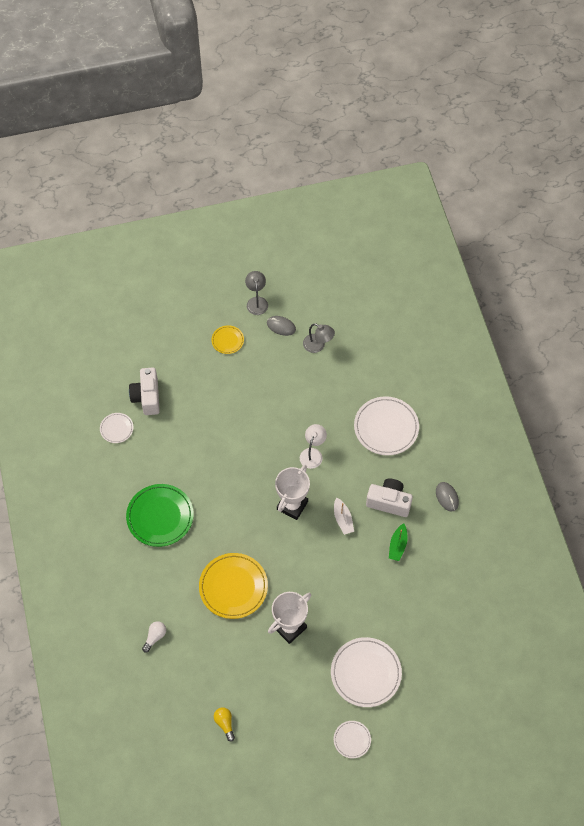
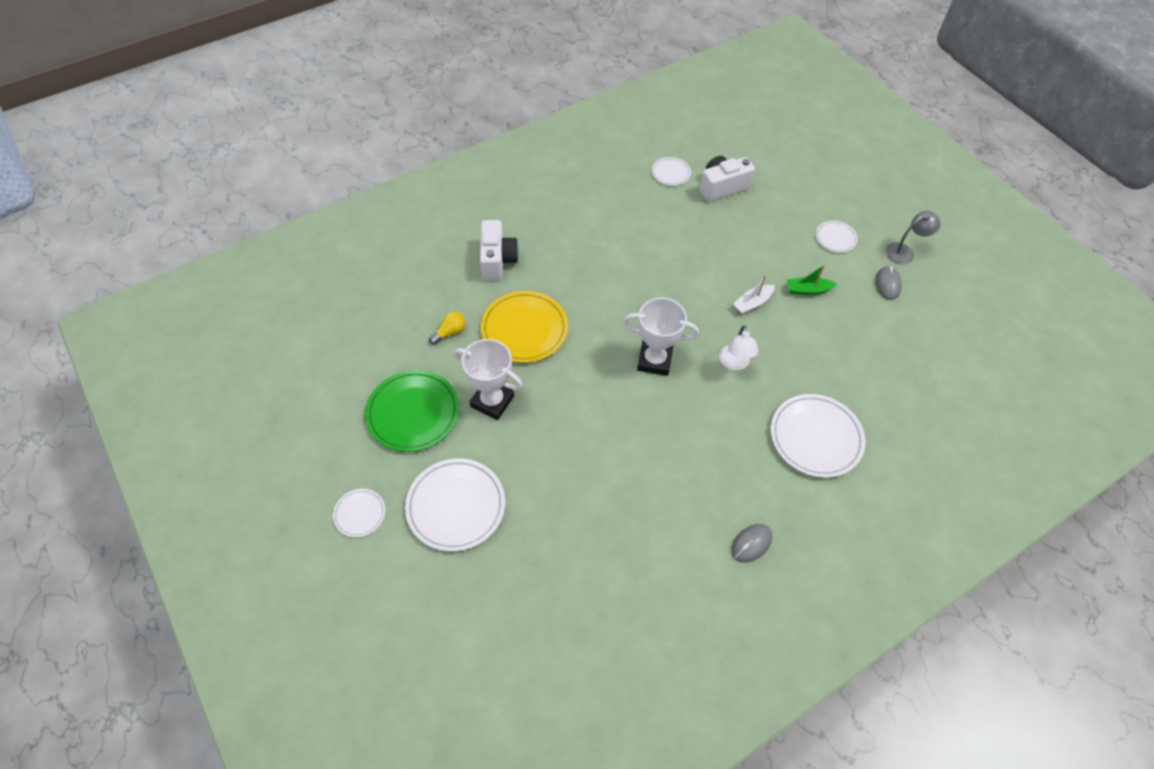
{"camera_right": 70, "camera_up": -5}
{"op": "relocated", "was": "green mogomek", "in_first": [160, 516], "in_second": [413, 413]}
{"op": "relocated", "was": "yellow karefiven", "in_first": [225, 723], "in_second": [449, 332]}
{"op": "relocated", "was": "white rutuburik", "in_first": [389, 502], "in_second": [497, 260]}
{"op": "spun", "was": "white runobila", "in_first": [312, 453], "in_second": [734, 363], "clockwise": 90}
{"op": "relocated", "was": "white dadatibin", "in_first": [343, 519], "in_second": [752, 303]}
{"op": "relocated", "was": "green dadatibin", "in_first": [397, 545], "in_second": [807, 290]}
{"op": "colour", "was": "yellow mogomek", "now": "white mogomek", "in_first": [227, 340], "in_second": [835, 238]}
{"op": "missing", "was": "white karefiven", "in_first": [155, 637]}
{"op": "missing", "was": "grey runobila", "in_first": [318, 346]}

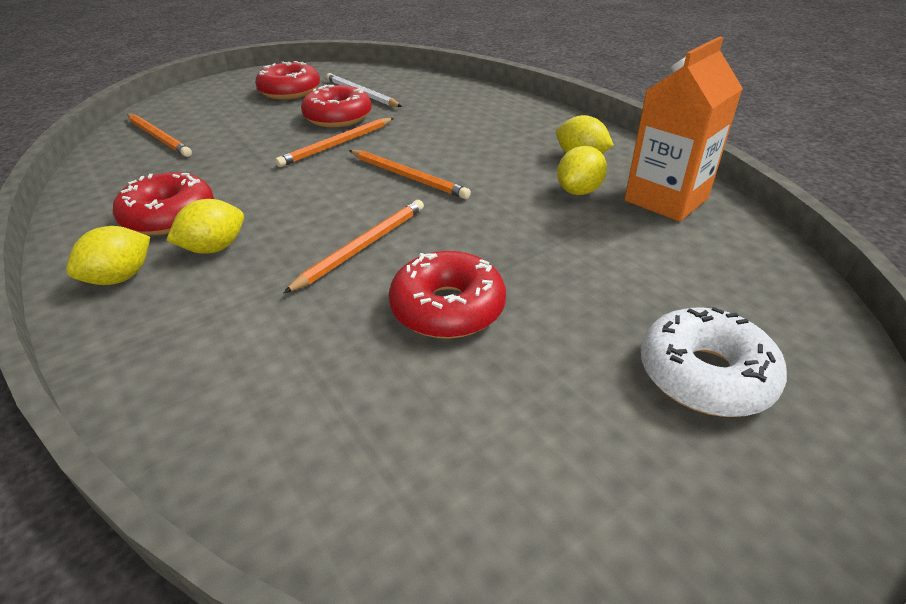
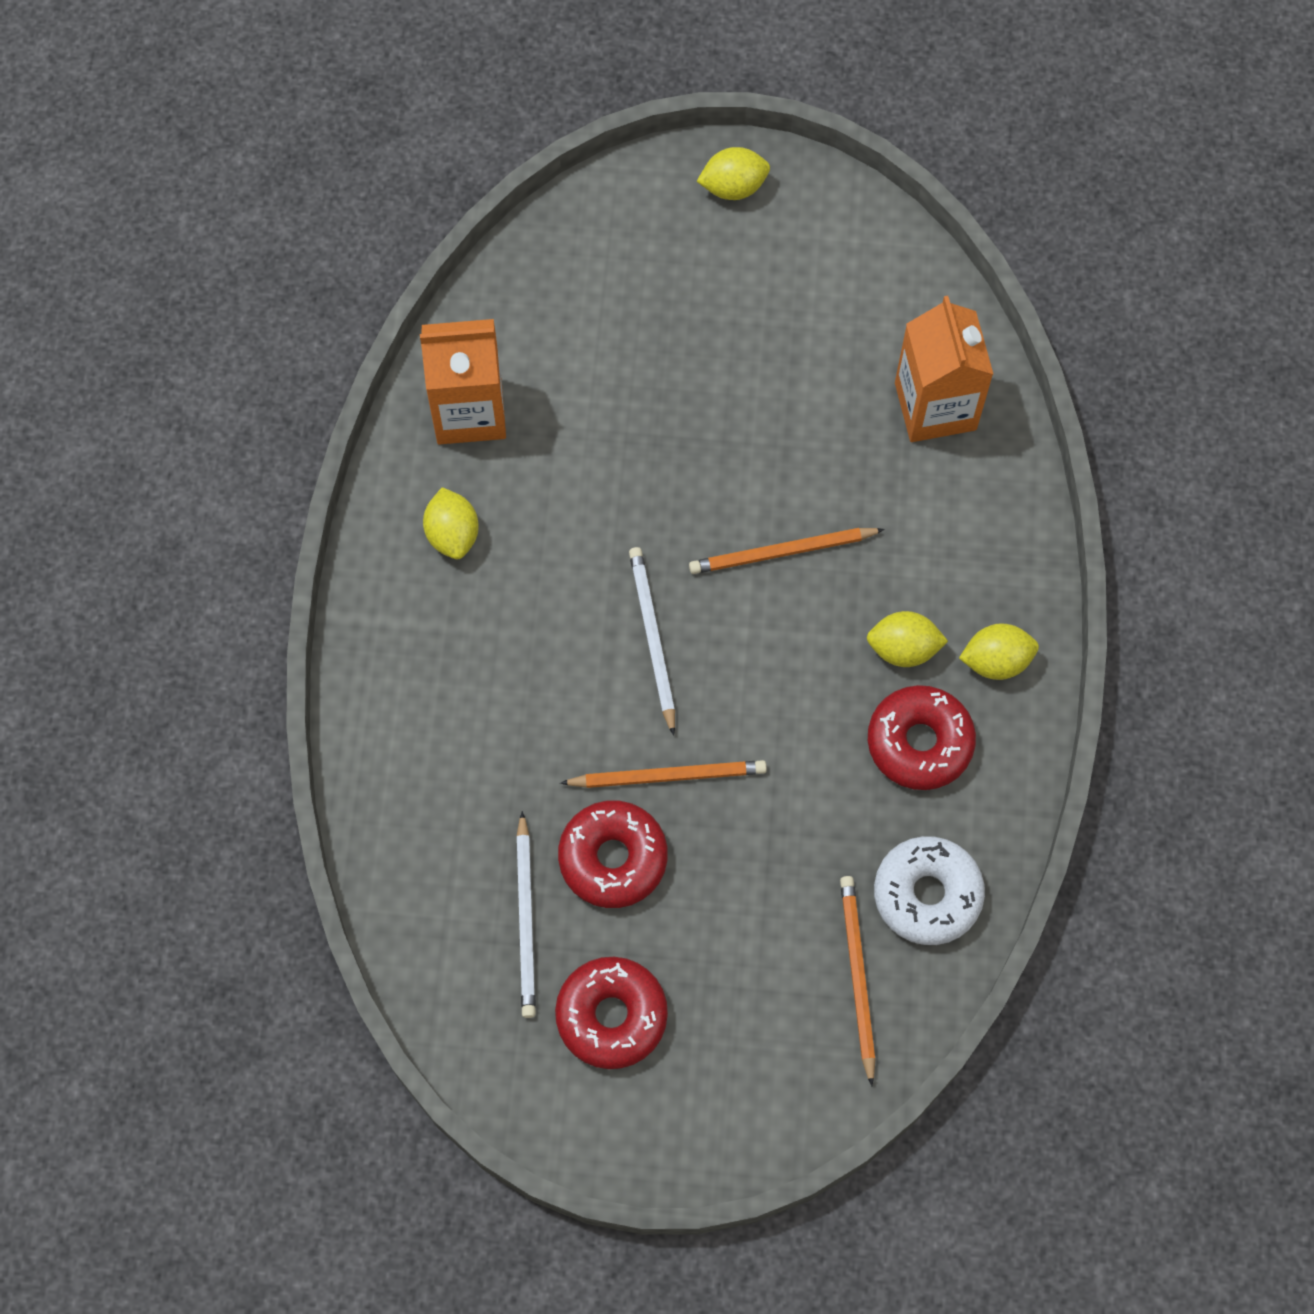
{"camera_right": -140, "camera_up": 30}
{"op": "colour", "was": "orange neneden", "now": "white neneden", "in_first": [407, 176], "in_second": [652, 639]}
{"op": "relocated", "was": "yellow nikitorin", "in_first": [579, 191], "in_second": [733, 187]}
{"op": "relocated", "was": "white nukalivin", "in_first": [705, 375], "in_second": [927, 895]}
{"op": "appeared", "now": "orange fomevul", "in_second": [935, 406]}
{"op": "missing", "was": "red nukalivin", "in_first": [447, 308]}

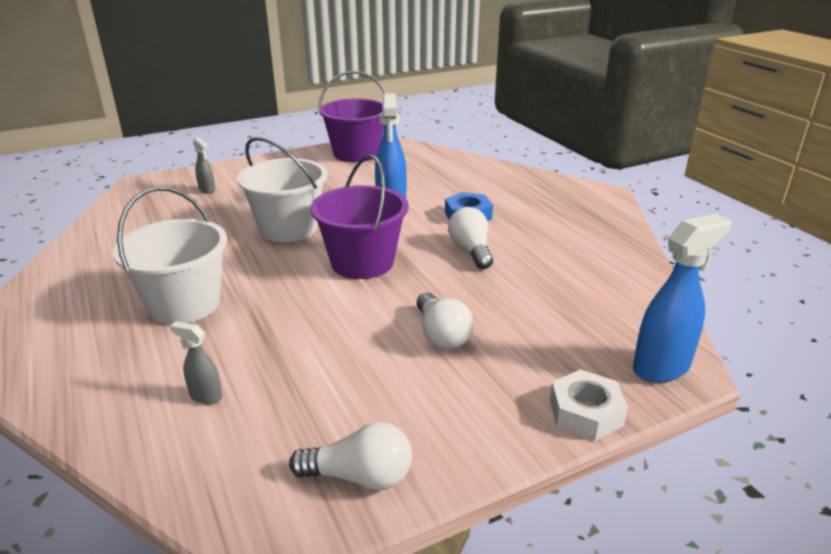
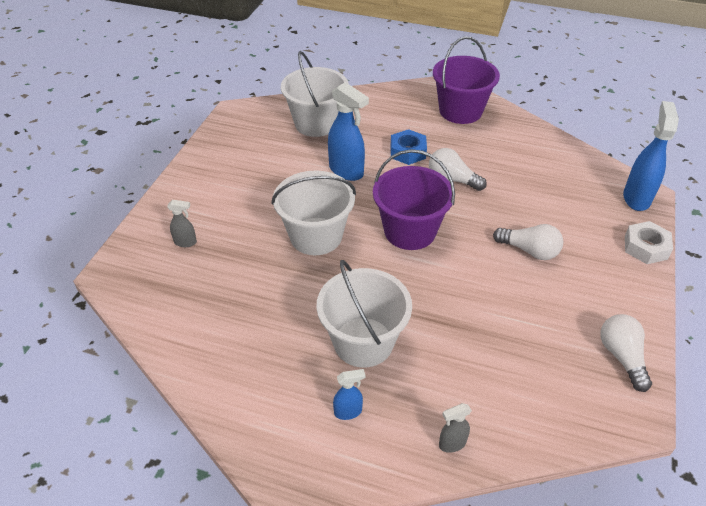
{"camera_right": -45, "camera_up": 15}
{"op": "appeared", "now": "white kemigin", "in_second": [316, 123]}
{"op": "appeared", "now": "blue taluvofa", "in_second": [348, 412]}
{"op": "relocated", "was": "purple kemigin", "in_first": [356, 153], "in_second": [460, 111]}
{"op": "relocated", "was": "grey taluvofa", "in_first": [205, 396], "in_second": [452, 444]}
{"op": "spun", "was": "white karefiven", "in_first": [359, 476], "in_second": [622, 357], "clockwise": -60}

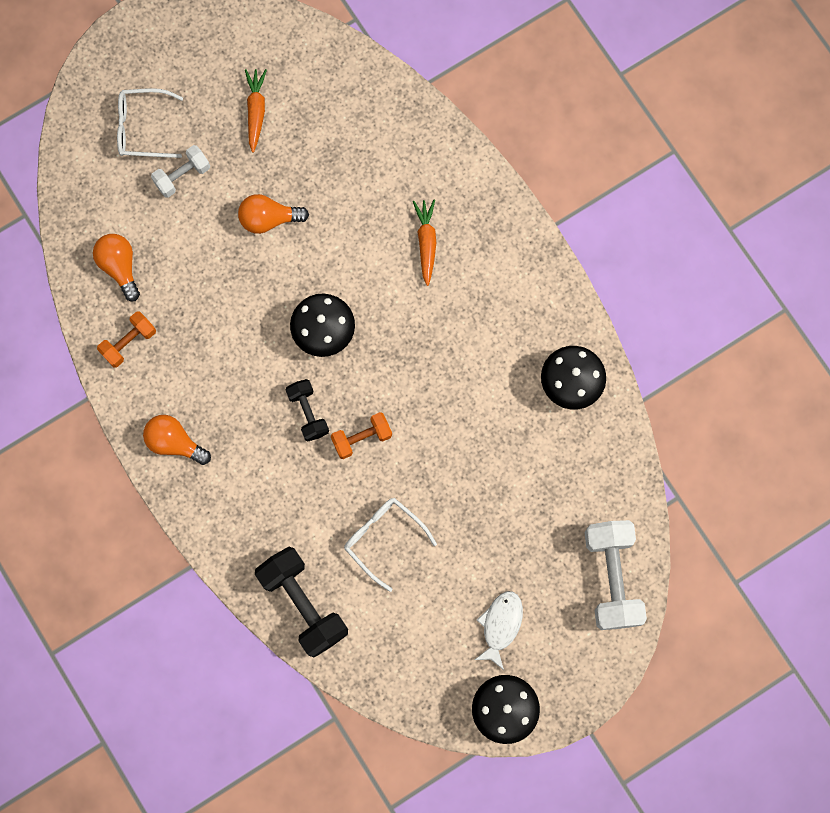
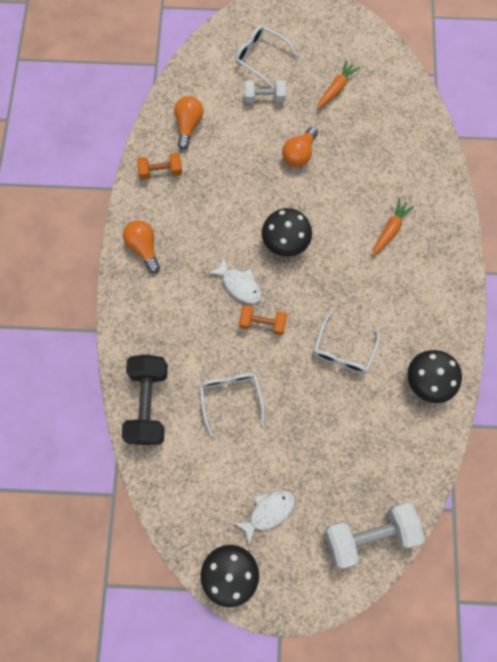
{"camera_right": 35, "camera_up": -5}
{"op": "exchanged", "was": "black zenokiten", "now": "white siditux", "in_first": [308, 413], "in_second": [239, 285]}
{"op": "spun", "was": "orange karefiven", "in_first": [269, 219], "in_second": [299, 154], "clockwise": -90}
{"op": "appeared", "now": "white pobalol", "in_second": [343, 350]}
{"op": "spun", "was": "white zenokiten", "in_first": [612, 577], "in_second": [369, 534], "clockwise": 45}

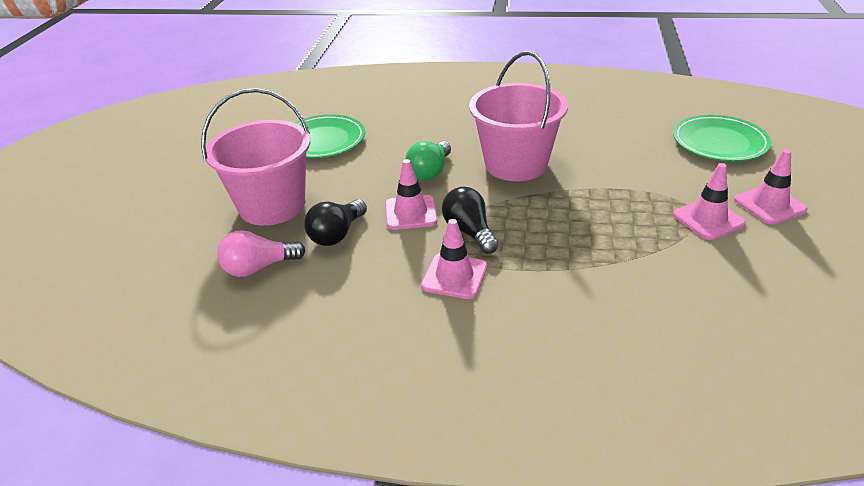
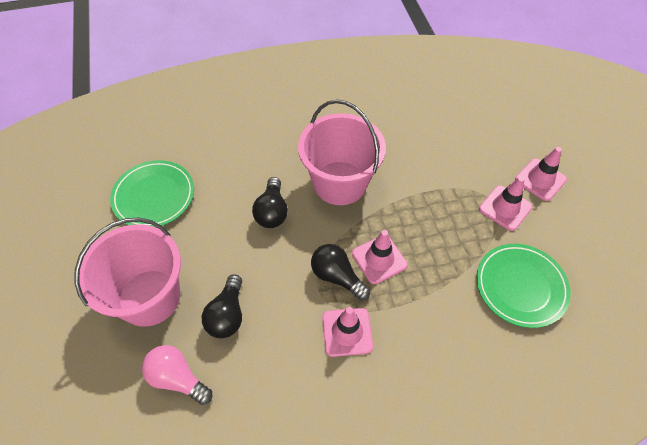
{"camera_right": -25, "camera_up": 20}
{"op": "spun", "was": "pink karefiven", "in_first": [259, 268], "in_second": [177, 378], "clockwise": 75}
{"op": "colour", "was": "green karefiven", "now": "black karefiven", "in_first": [430, 171], "in_second": [272, 212]}
{"op": "relocated", "was": "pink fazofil", "in_first": [410, 213], "in_second": [379, 259]}
{"op": "relocated", "was": "green mogomek", "in_first": [719, 143], "in_second": [520, 286]}

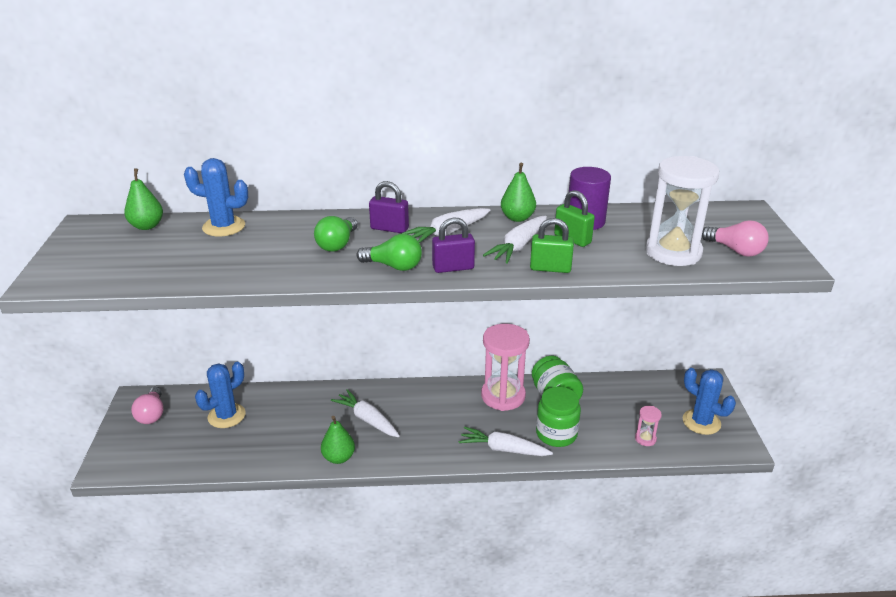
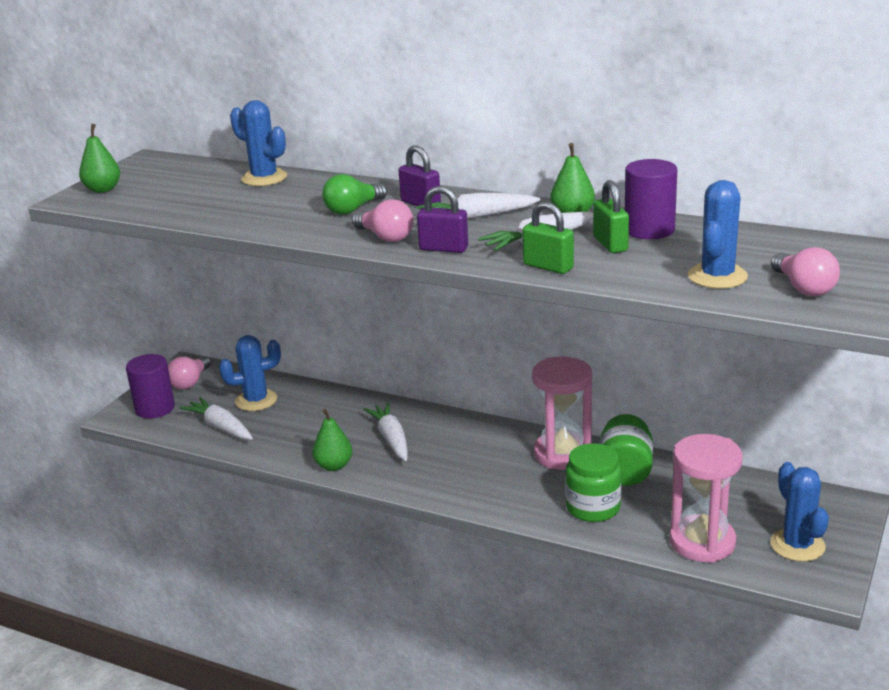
{"camera_right": 30, "camera_up": -5}
{"op": "relocated", "was": "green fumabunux", "in_first": [147, 226], "in_second": [103, 189]}
{"op": "appeared", "now": "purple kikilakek", "in_second": [155, 408]}
{"op": "relocated", "was": "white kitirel", "in_first": [504, 449], "in_second": [221, 427]}
{"op": "colour", "was": "green karefiven", "now": "pink karefiven", "in_first": [394, 266], "in_second": [385, 237]}
{"op": "size", "was": "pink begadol", "in_first": [645, 439], "in_second": [702, 542], "ratio": 2.25}
{"op": "exchanged", "was": "white begadol", "now": "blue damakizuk", "in_first": [673, 252], "in_second": [717, 276]}

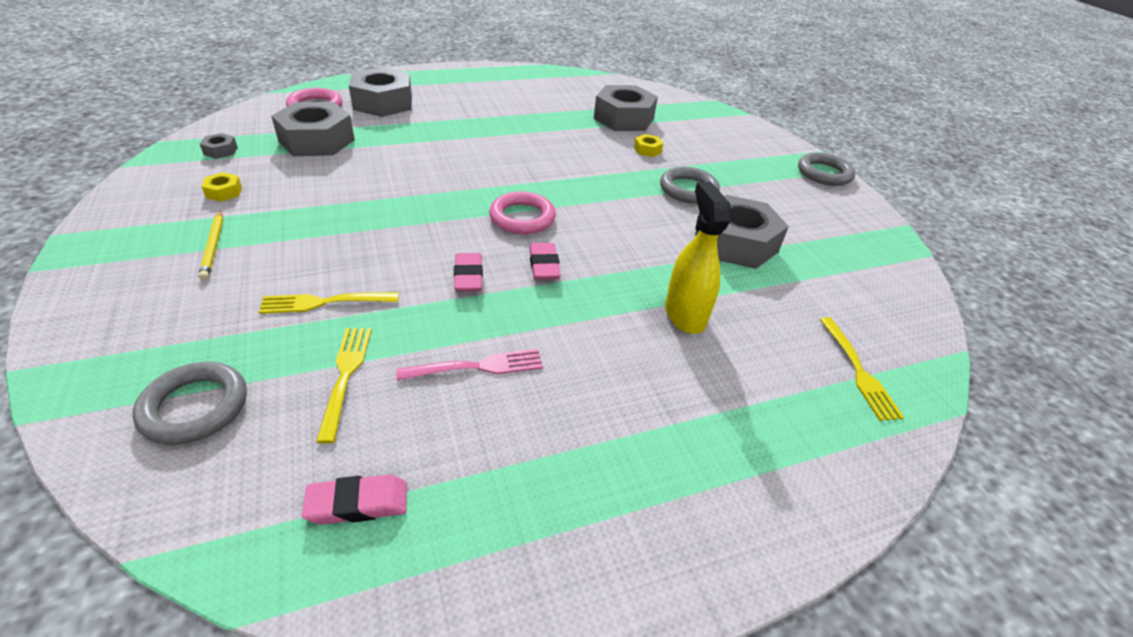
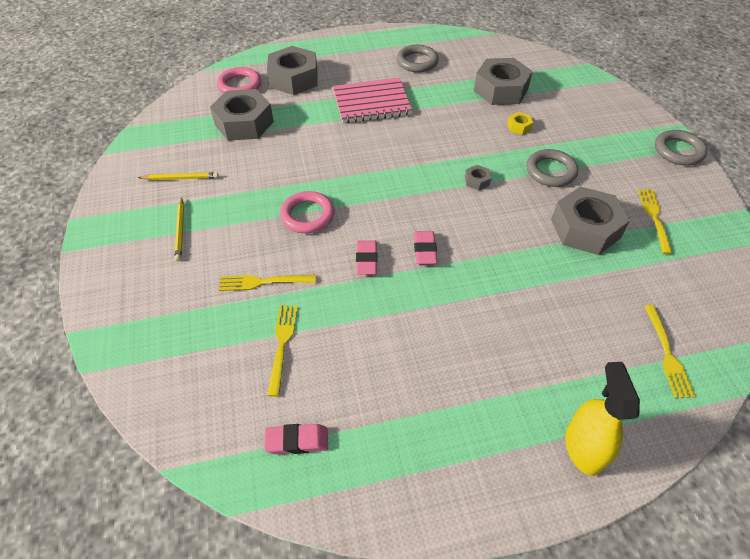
{"camera_right": 10, "camera_up": 10}
{"op": "exchanged", "was": "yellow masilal", "now": "yellow neneden", "in_first": [224, 192], "in_second": [181, 178]}
{"op": "relocated", "was": "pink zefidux", "in_first": [522, 217], "in_second": [307, 215]}
{"op": "appeared", "now": "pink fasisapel", "in_second": [371, 103]}
{"op": "relocated", "was": "grey zefidux", "in_first": [195, 407], "in_second": [417, 62]}
{"op": "relocated", "was": "grey masilal", "in_first": [220, 151], "in_second": [477, 181]}
{"op": "relocated", "was": "yellow taluvofa", "in_first": [685, 314], "in_second": [583, 447]}
{"op": "appeared", "now": "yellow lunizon", "in_second": [654, 217]}
{"op": "missing", "was": "pink lunizon", "in_first": [477, 366]}

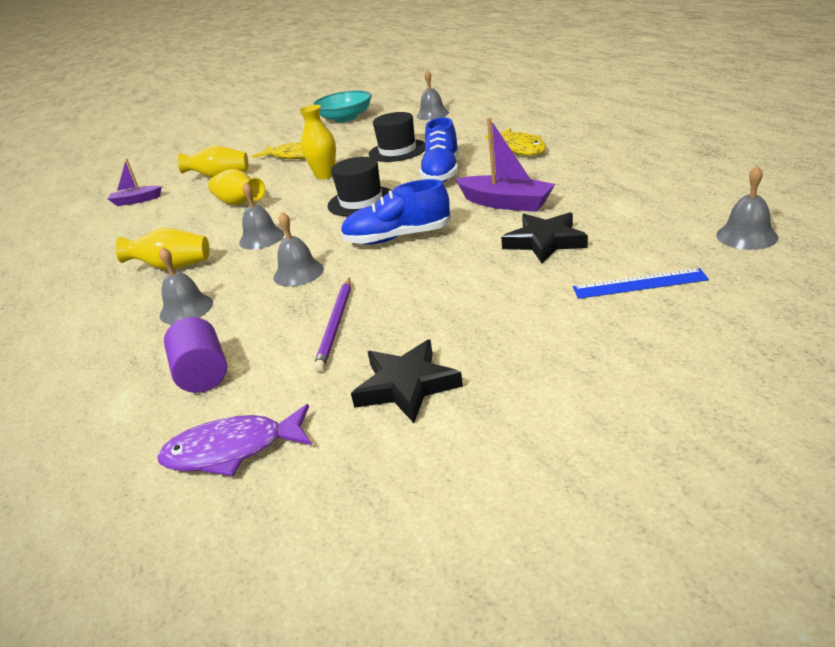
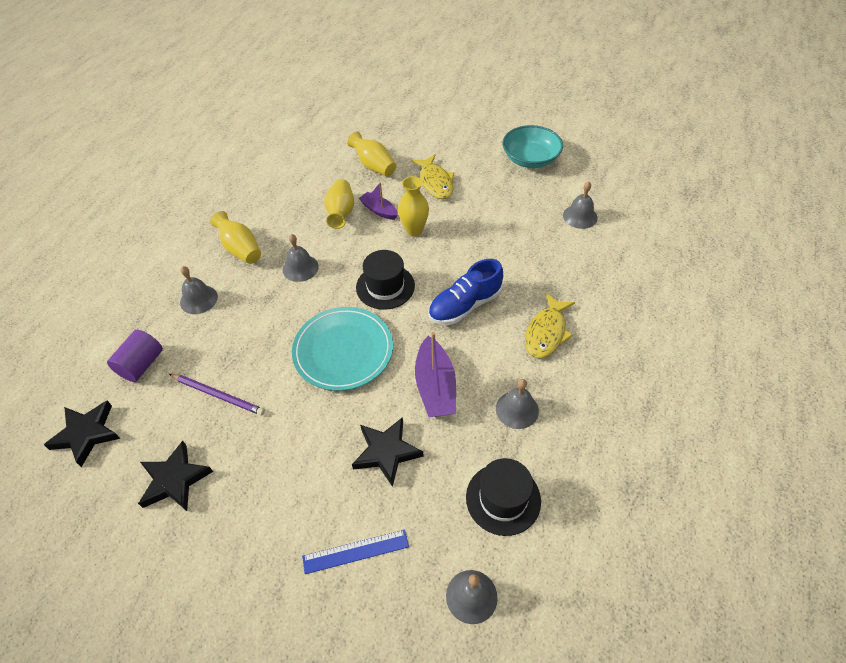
{"camera_right": 45, "camera_up": 20}
{"op": "exchanged", "was": "purple siditux", "now": "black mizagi", "in_first": [232, 450], "in_second": [86, 434]}
{"op": "spun", "was": "purple neneden", "in_first": [335, 325], "in_second": [218, 395], "clockwise": -120}
{"op": "exchanged", "was": "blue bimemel", "now": "turquoise mogomek", "in_first": [397, 237], "in_second": [343, 350]}
{"op": "spun", "was": "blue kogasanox", "in_first": [639, 283], "in_second": [355, 551], "clockwise": -60}
{"op": "relocated", "was": "purple dadatibin", "in_first": [136, 201], "in_second": [379, 210]}
{"op": "relocated", "was": "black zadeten", "in_first": [397, 151], "in_second": [503, 499]}
{"op": "relocated", "was": "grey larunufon", "in_first": [298, 273], "in_second": [517, 409]}

